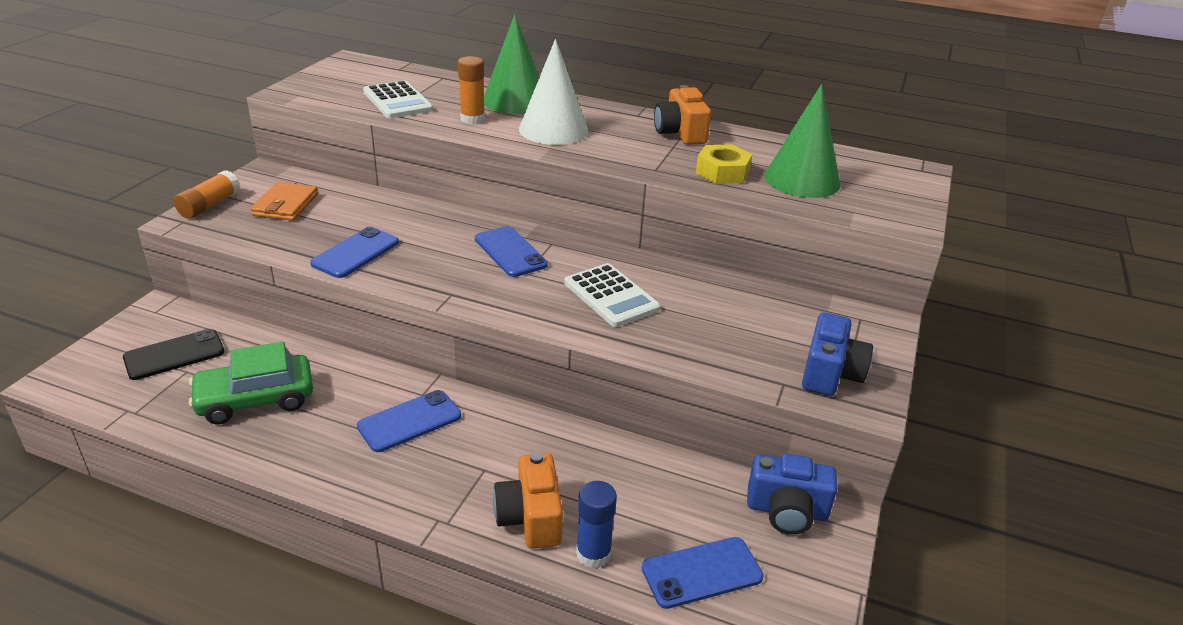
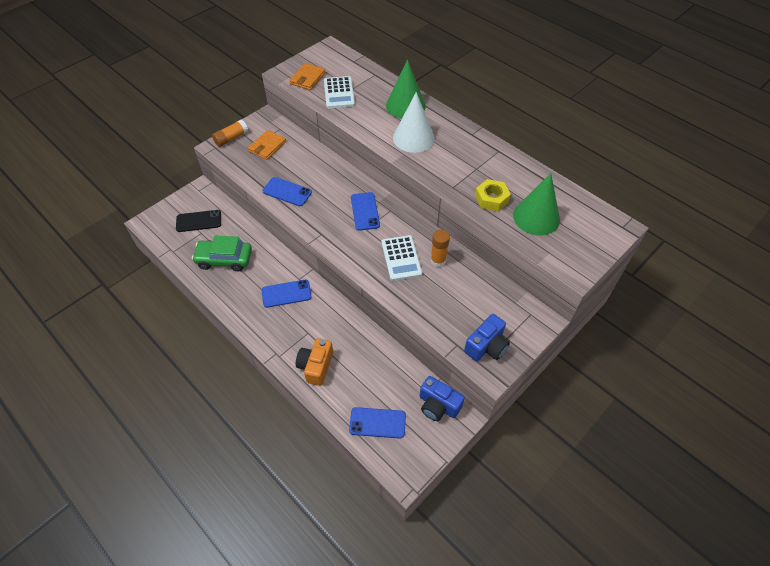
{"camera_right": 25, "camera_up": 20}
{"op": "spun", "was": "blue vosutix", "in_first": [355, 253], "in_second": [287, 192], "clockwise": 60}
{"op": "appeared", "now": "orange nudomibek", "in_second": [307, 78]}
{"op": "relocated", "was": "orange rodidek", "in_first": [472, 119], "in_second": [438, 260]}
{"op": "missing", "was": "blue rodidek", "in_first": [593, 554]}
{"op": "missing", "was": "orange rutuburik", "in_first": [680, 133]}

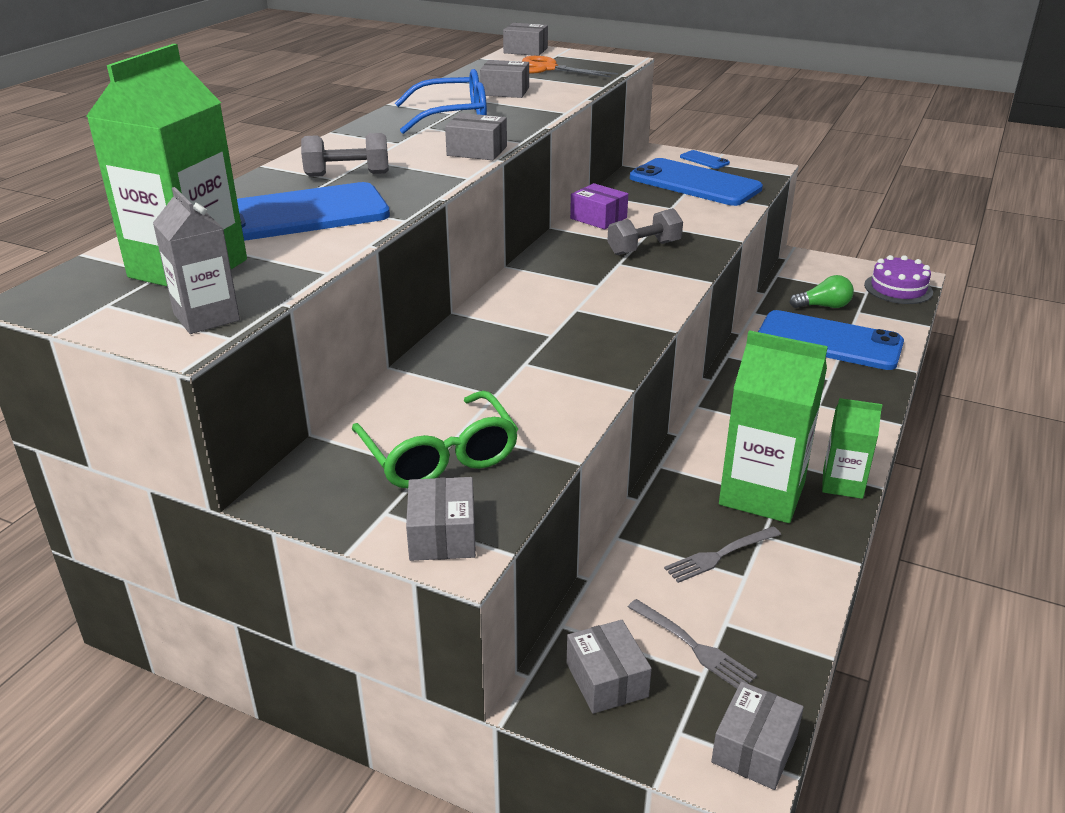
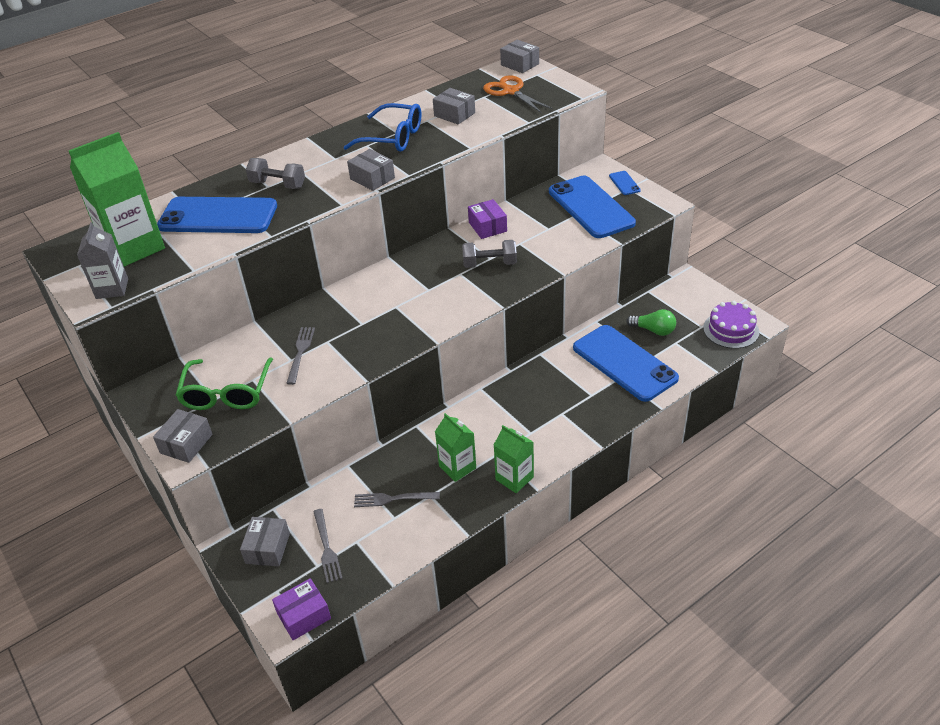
{"camera_right": 30, "camera_up": 10}
{"op": "colour", "was": "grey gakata", "now": "purple gakata", "in_first": [754, 748], "in_second": [304, 616]}
{"op": "appeared", "now": "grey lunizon", "in_second": [300, 353]}
{"op": "size", "was": "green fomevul", "in_first": [762, 494], "in_second": [457, 467], "ratio": 0.56}

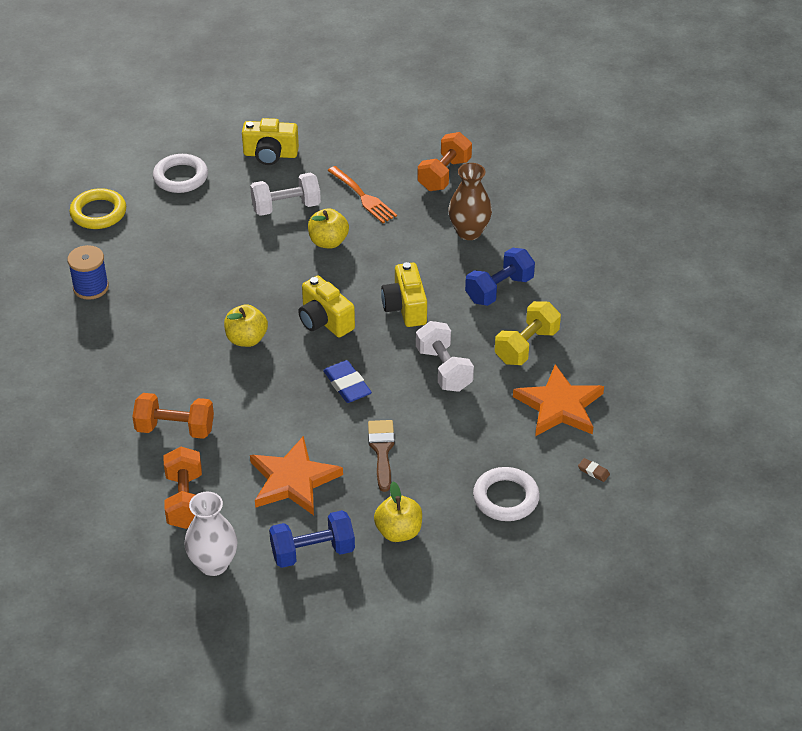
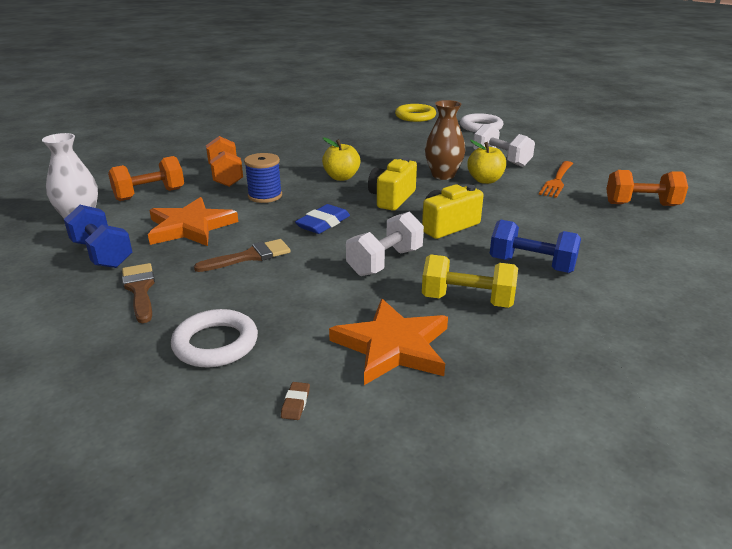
{"camera_right": 65, "camera_up": -15}
{"op": "exchanged", "was": "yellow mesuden", "now": "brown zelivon", "in_first": [398, 531], "in_second": [140, 289]}
{"op": "relocated", "was": "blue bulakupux", "in_first": [91, 287], "in_second": [265, 196]}
{"op": "relocated", "was": "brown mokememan", "in_first": [469, 232], "in_second": [443, 175]}
{"op": "missing", "was": "yellow rutuburik", "in_first": [270, 154]}

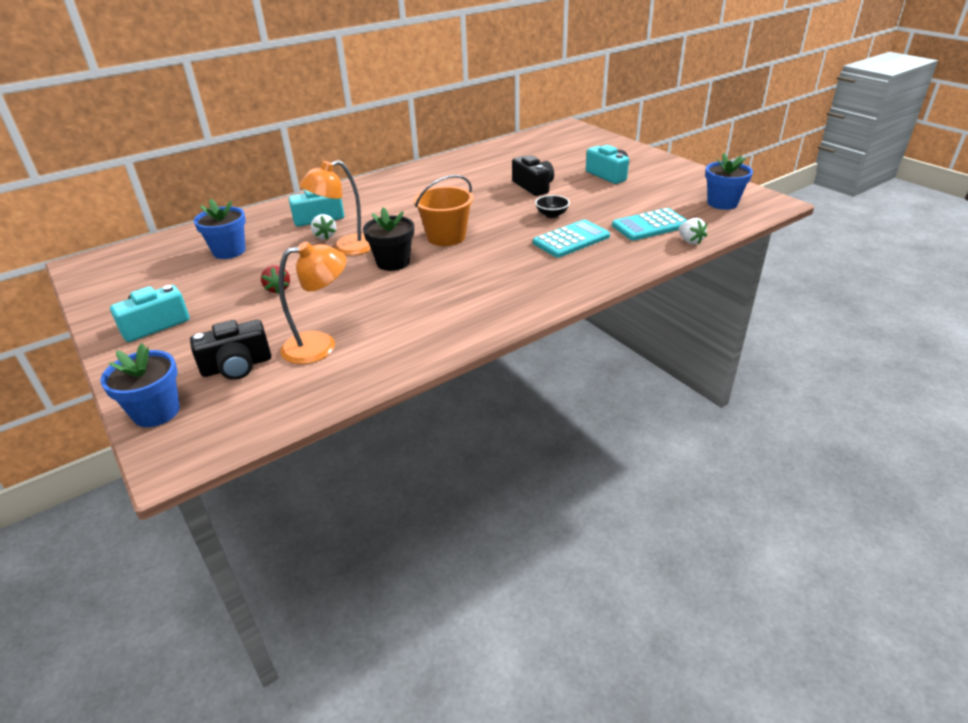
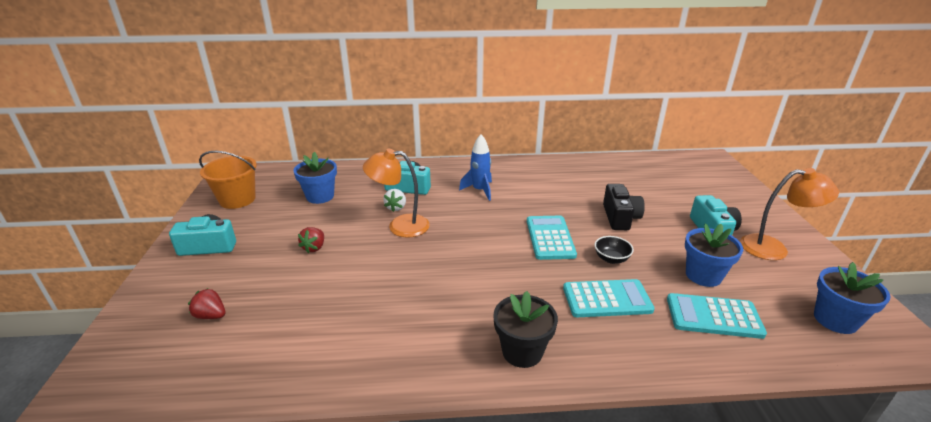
{"camera_right": 30, "camera_up": -5}
{"op": "exchanged", "was": "black rutuburik", "now": "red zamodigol", "in_first": [237, 366], "in_second": [211, 315]}
{"op": "relocated", "was": "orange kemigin", "in_first": [446, 237], "in_second": [237, 199]}
{"op": "appeared", "now": "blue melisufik", "in_second": [479, 190]}
{"op": "relocated", "was": "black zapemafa", "in_first": [393, 262], "in_second": [522, 351]}
{"op": "appeared", "now": "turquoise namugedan", "in_second": [550, 238]}
{"op": "relocated", "was": "blue zapemafa", "in_first": [156, 412], "in_second": [703, 275]}
{"op": "relocated", "was": "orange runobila", "in_first": [320, 345], "in_second": [773, 248]}
{"op": "missing", "was": "white zamodigol", "in_first": [690, 241]}

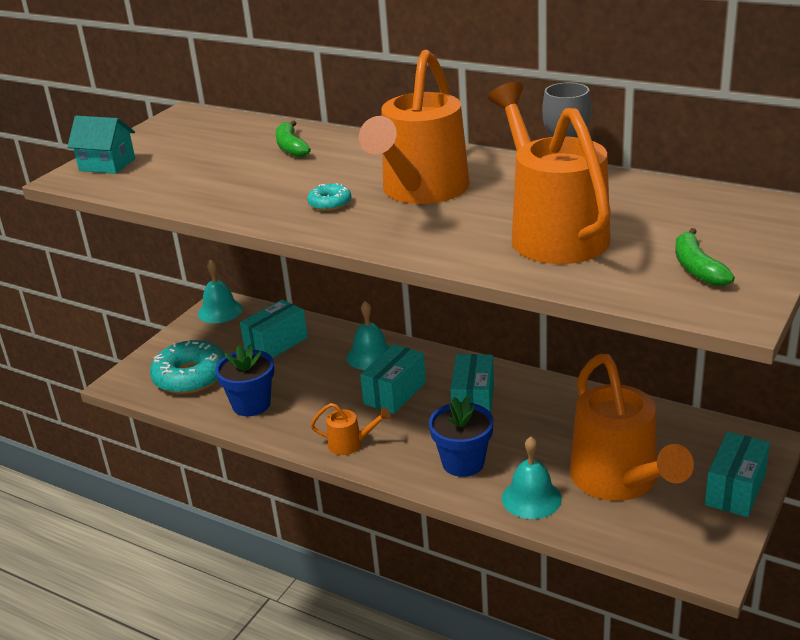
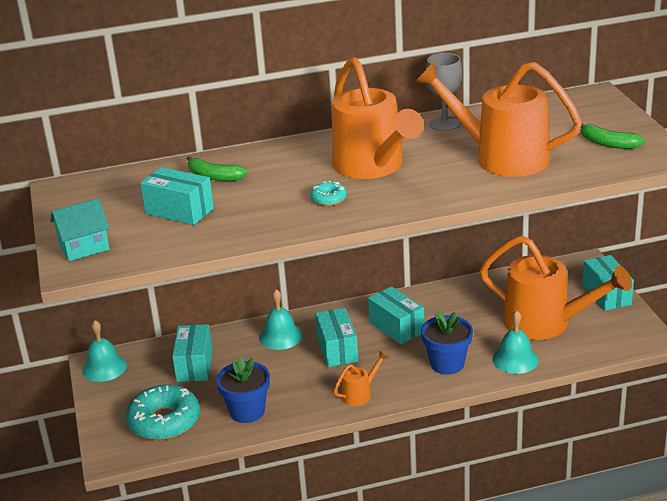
{"camera_right": -45, "camera_up": 0}
{"op": "appeared", "now": "turquoise gakata", "in_second": [179, 211]}

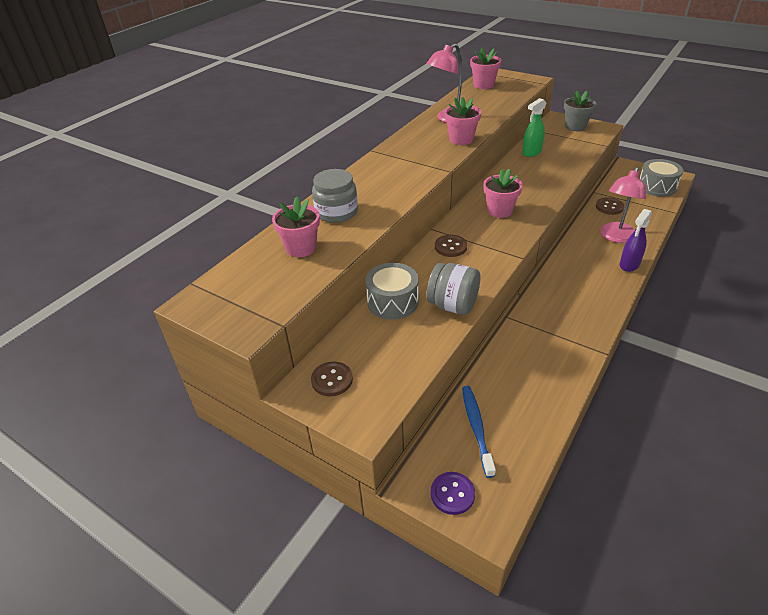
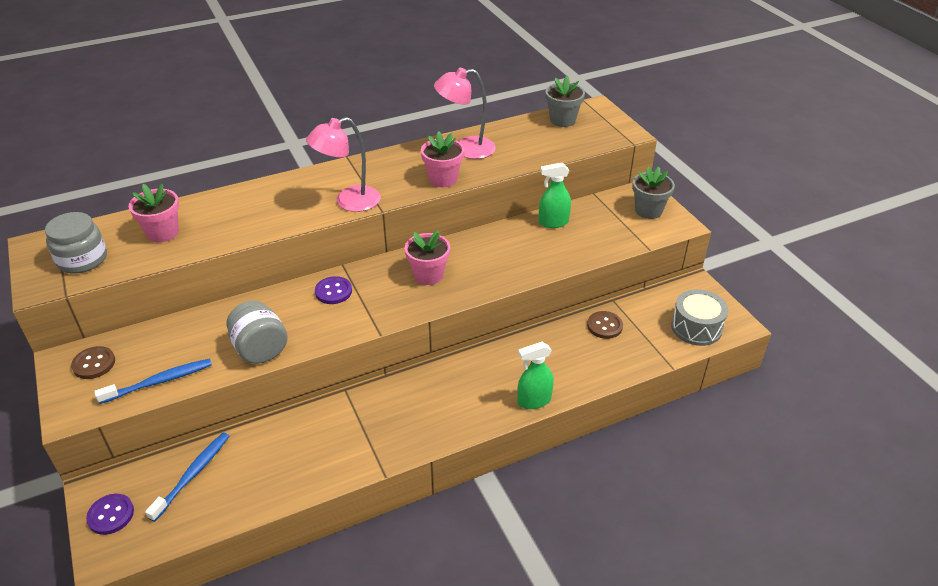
{"camera_right": 30, "camera_up": 0}
{"op": "relocated", "was": "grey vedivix", "in_first": [336, 212], "in_second": [82, 259]}
{"op": "appeared", "now": "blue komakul", "in_second": [159, 382]}
{"op": "relocated", "was": "pink runobila", "in_first": [616, 237], "in_second": [348, 202]}
{"op": "colour", "was": "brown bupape", "now": "purple bupape", "in_first": [450, 247], "in_second": [333, 291]}
{"op": "colour", "was": "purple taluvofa", "now": "green taluvofa", "in_first": [629, 265], "in_second": [534, 401]}
{"op": "colour", "was": "pink zapemafa", "now": "grey zapemafa", "in_first": [483, 85], "in_second": [562, 120]}
{"op": "missing", "was": "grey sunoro", "in_first": [392, 302]}

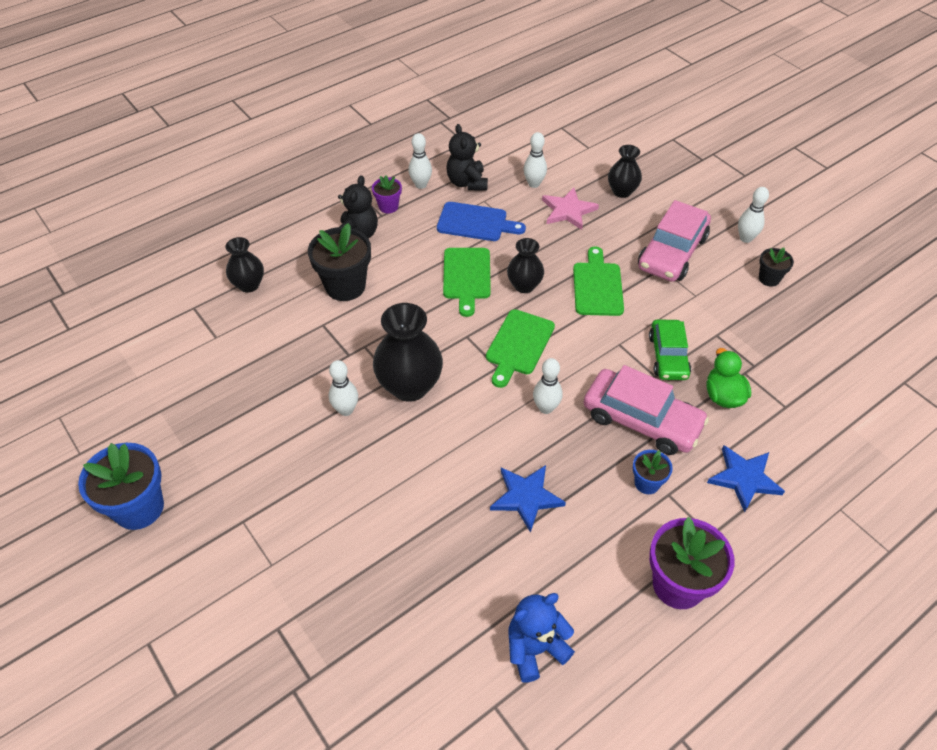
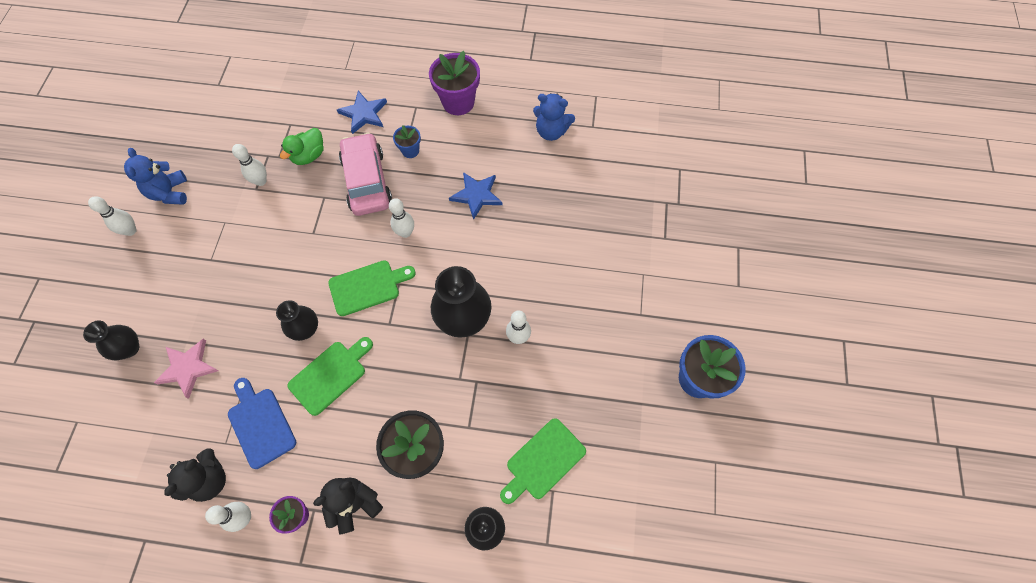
{"camera_right": -135, "camera_up": 15}
{"op": "exchanged", "was": "black zapemafa", "now": "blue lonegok", "in_first": [769, 279], "in_second": [170, 193]}
{"op": "relocated", "was": "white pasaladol", "in_first": [534, 184], "in_second": [261, 181]}
{"op": "relocated", "was": "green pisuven", "in_first": [597, 286], "in_second": [543, 461]}
{"op": "missing", "was": "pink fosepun", "in_first": [672, 252]}
{"op": "missing", "was": "green fosepun", "in_first": [668, 356]}

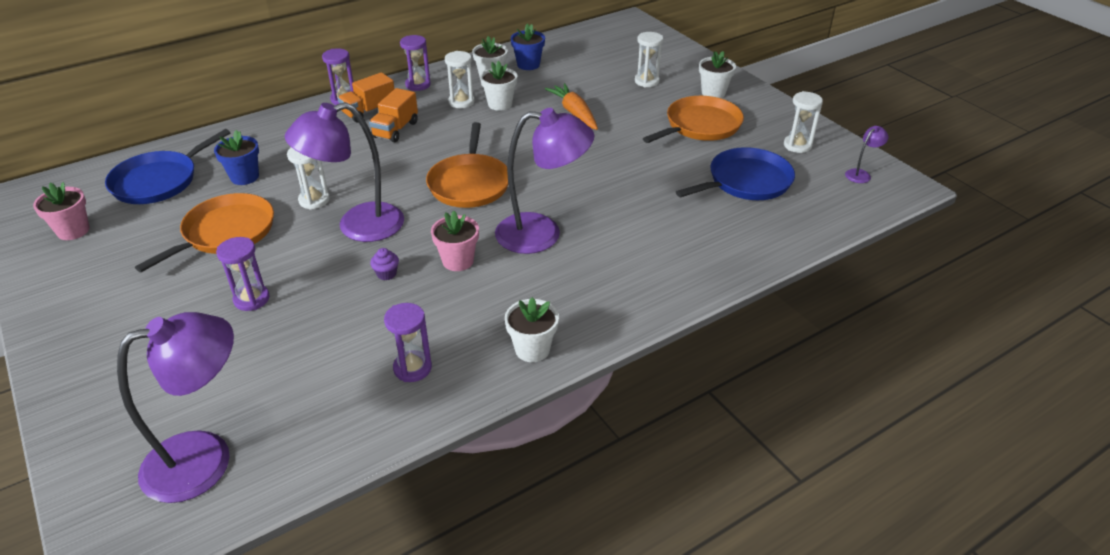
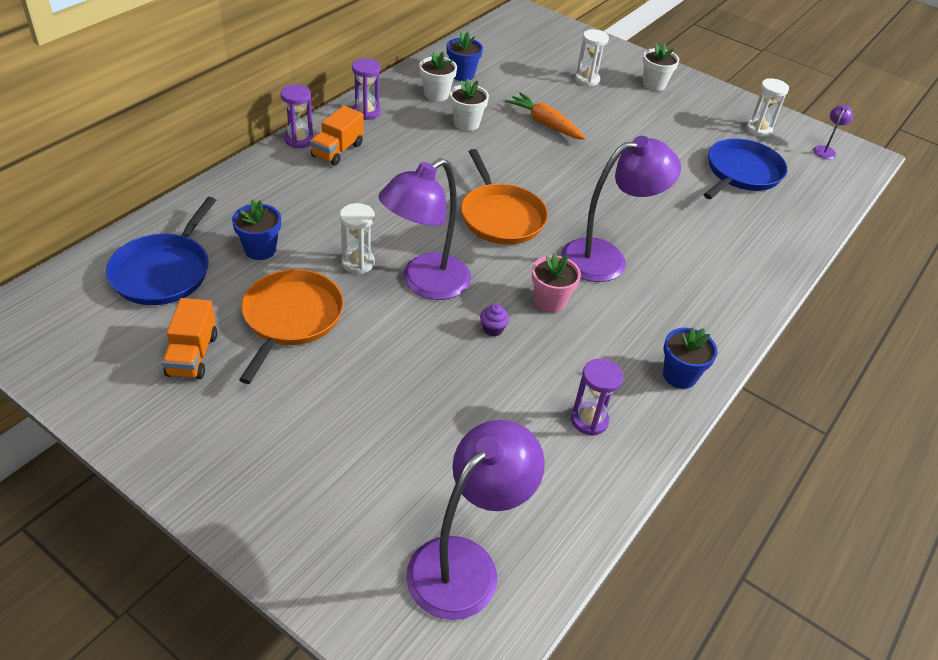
{"camera_right": -25, "camera_up": 5}
{"op": "relocated", "was": "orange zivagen", "in_first": [395, 130], "in_second": [192, 355]}
{"op": "colour", "was": "white zapemafa", "now": "blue zapemafa", "in_first": [532, 349], "in_second": [679, 375]}
{"op": "missing", "was": "pink zapemafa", "in_first": [73, 231]}
{"op": "missing", "was": "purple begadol", "in_first": [251, 299]}
{"op": "missing", "was": "white begadol", "in_first": [461, 102]}
{"op": "missing", "was": "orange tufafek", "in_first": [700, 126]}

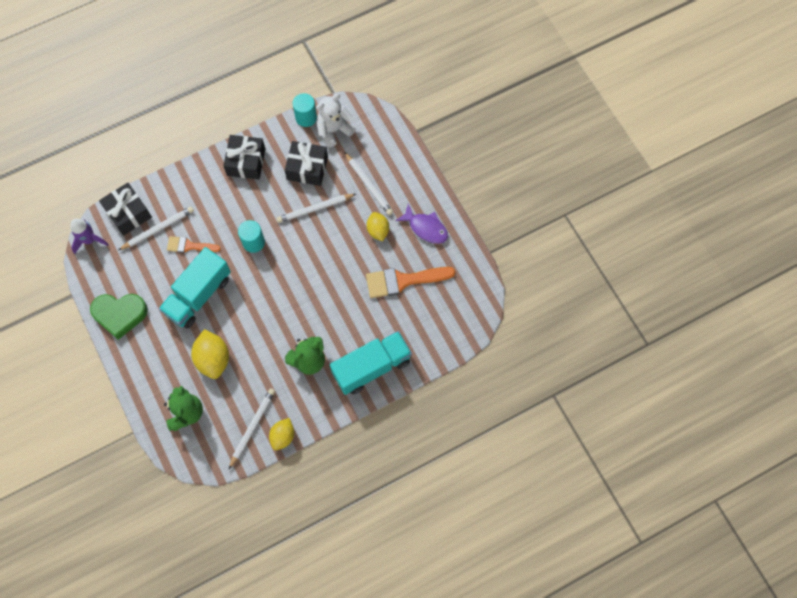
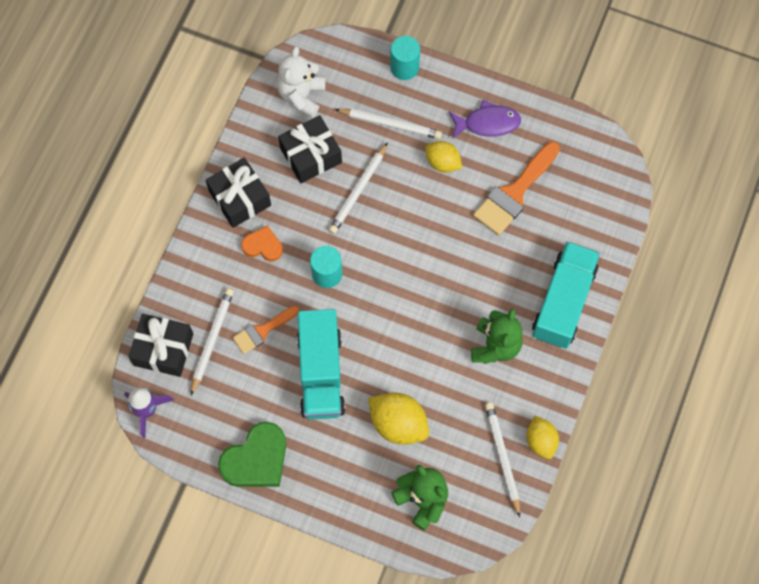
{"camera_right": -40, "camera_up": 0}
{"op": "appeared", "now": "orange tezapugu", "in_second": [263, 246]}
{"op": "relocated", "was": "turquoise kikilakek", "in_first": [306, 117], "in_second": [404, 67]}

